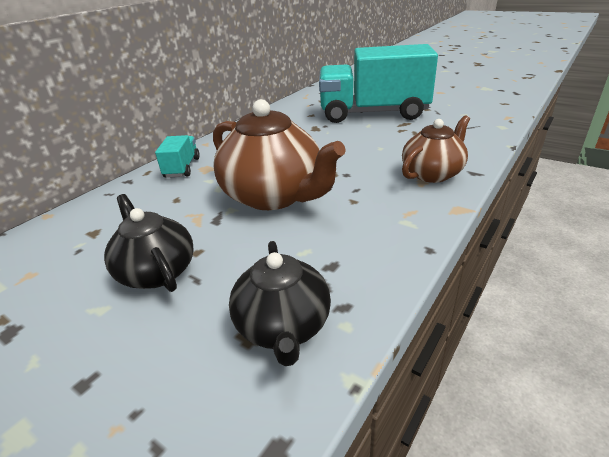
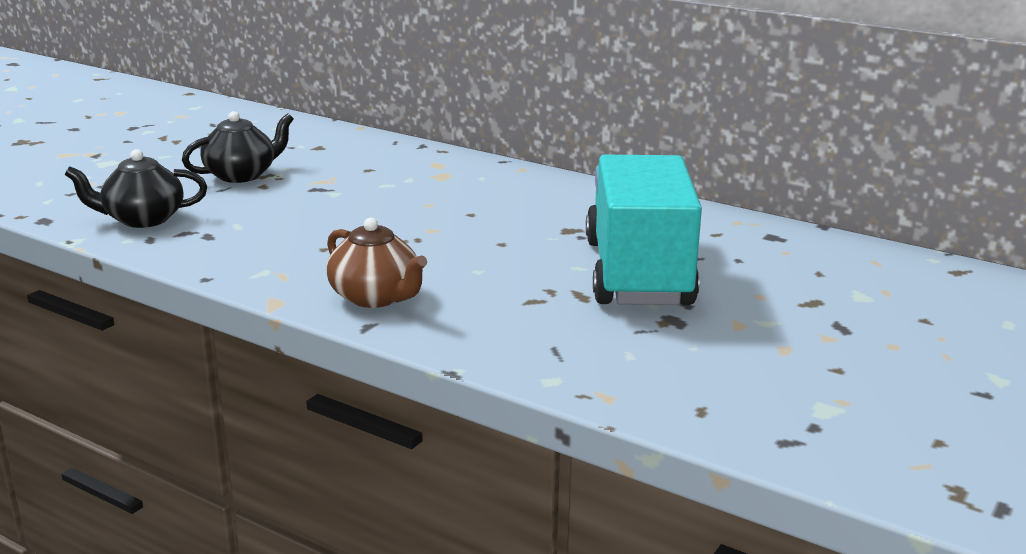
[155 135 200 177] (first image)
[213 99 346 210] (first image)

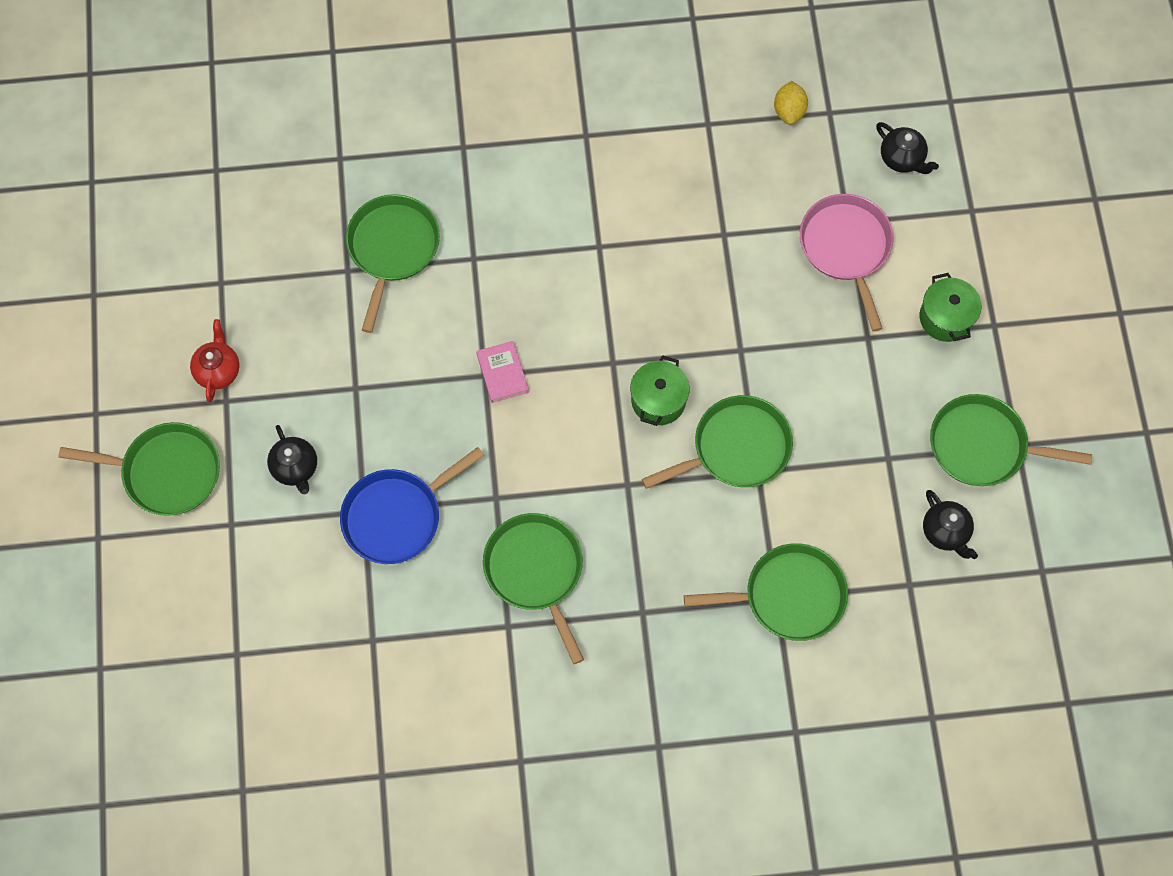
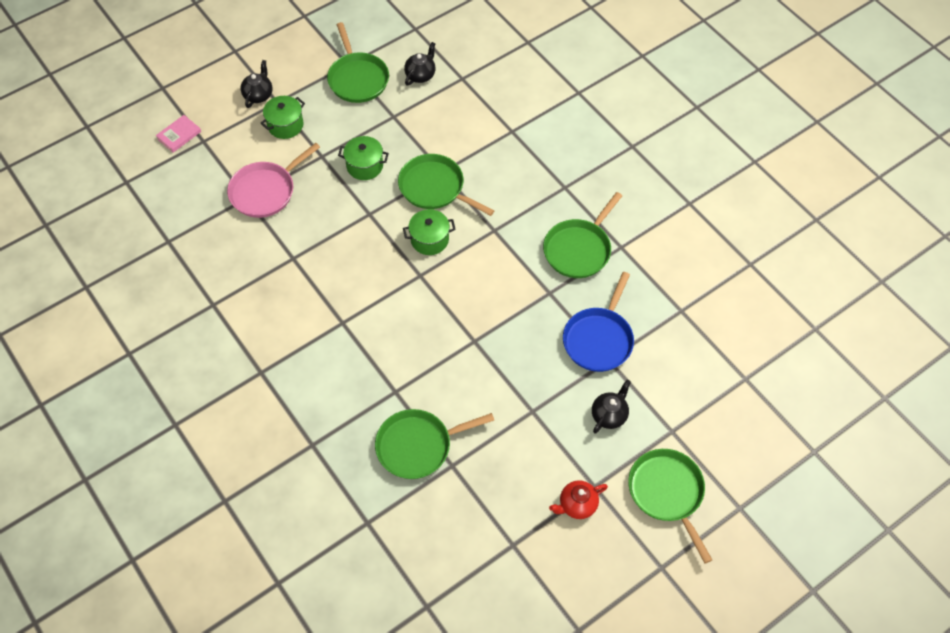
[563 272 634 372]
[156 115 201 153]
[684 543 848 641] (first image)
[774 81 808 125] (first image)
[240 60 272 108]
[338 136 389 180]

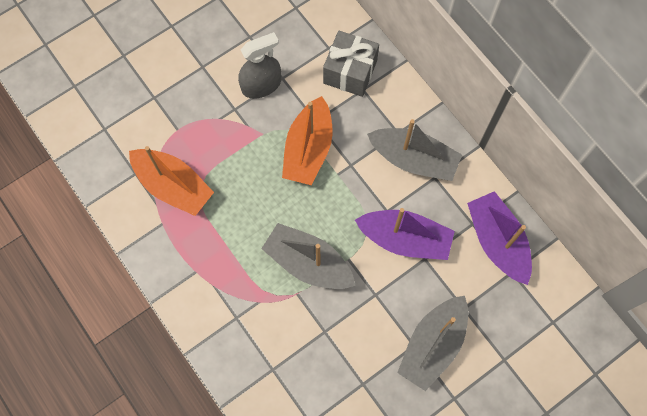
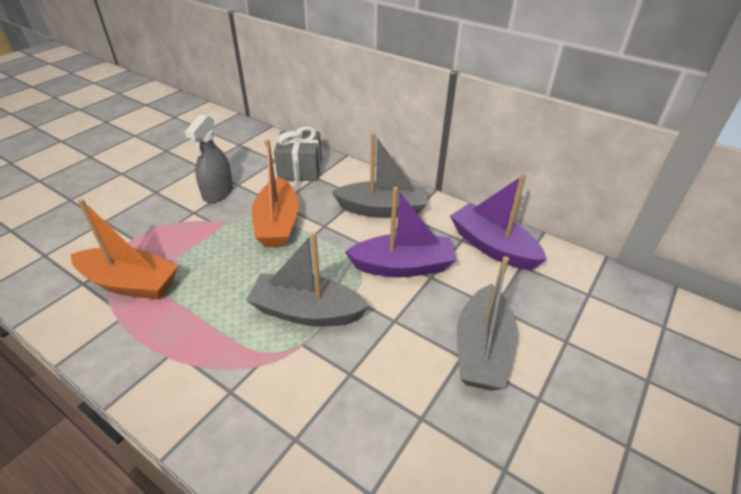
[185 114 233 203]

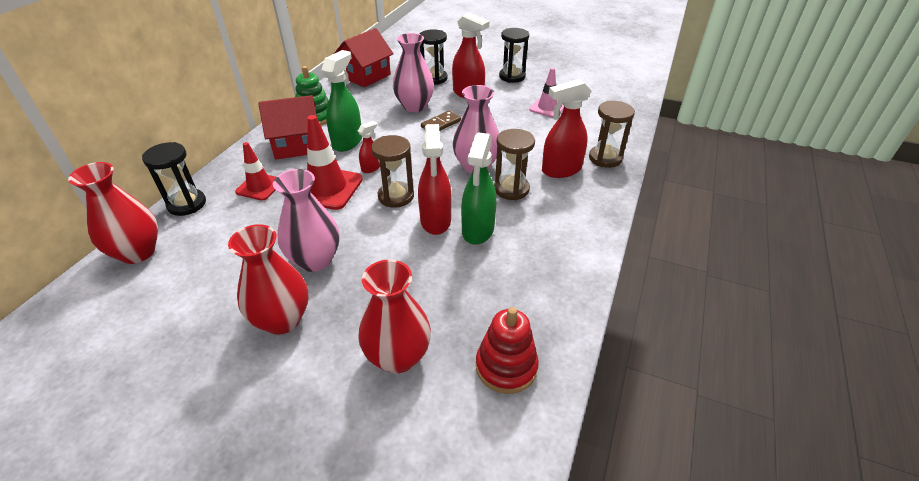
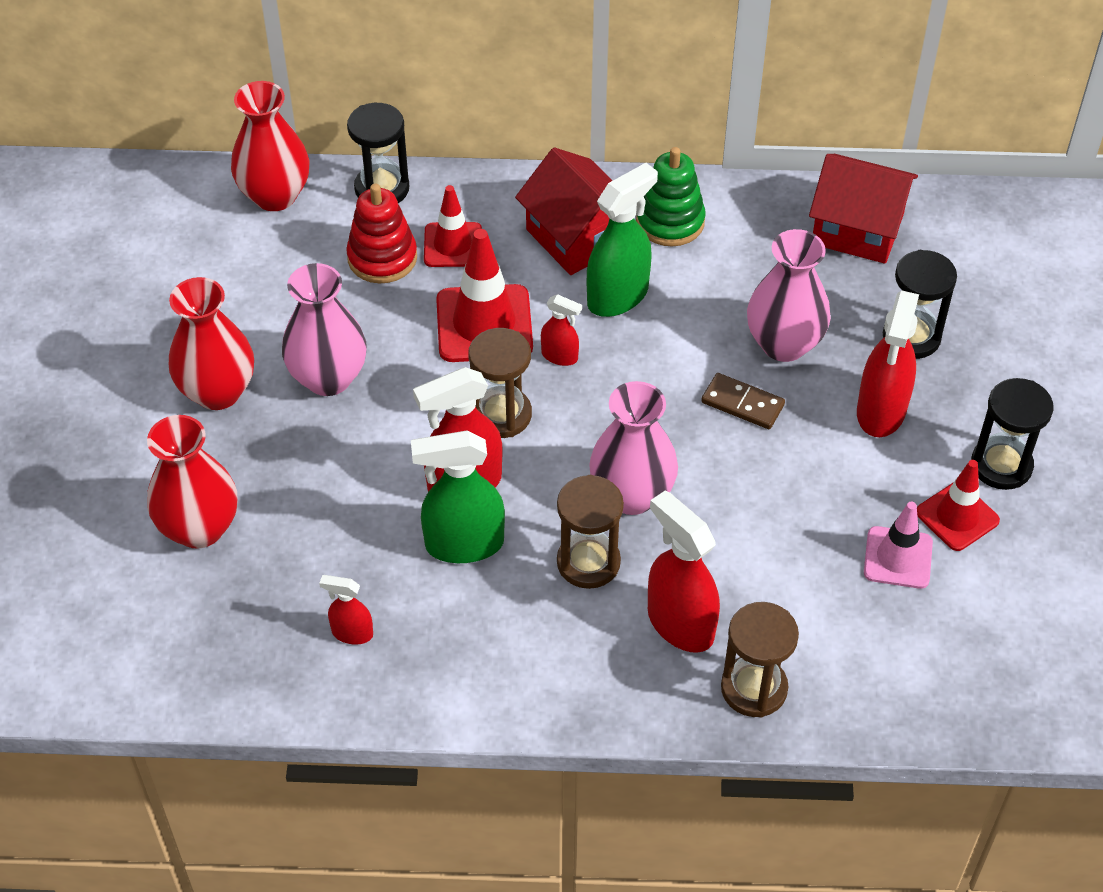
[587 163 658 317]
[346 184 417 284]
[319 575 373 644]
[917 460 1000 551]

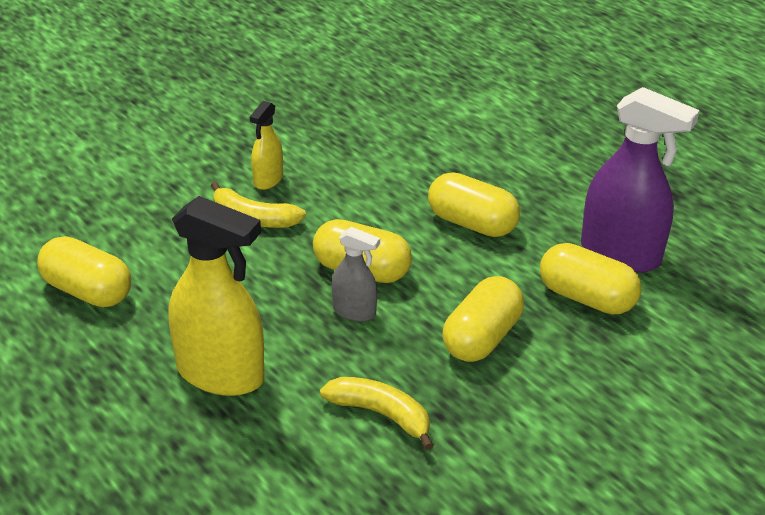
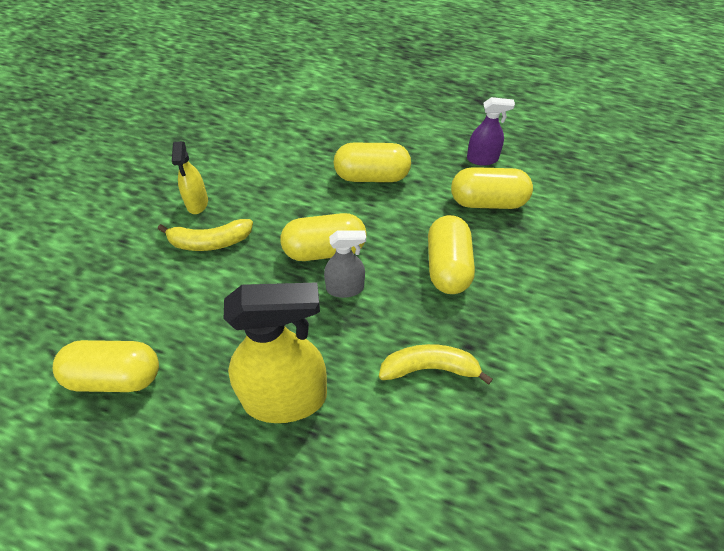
[467 97 515 166]

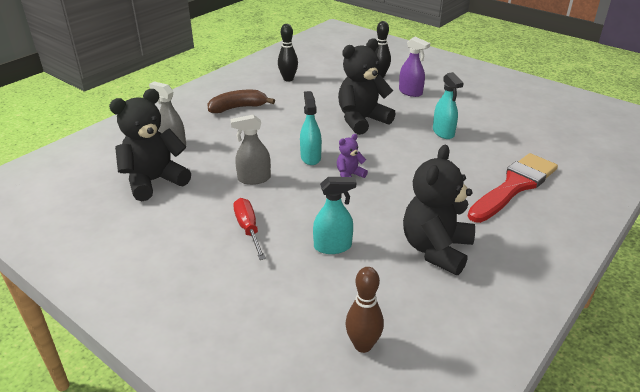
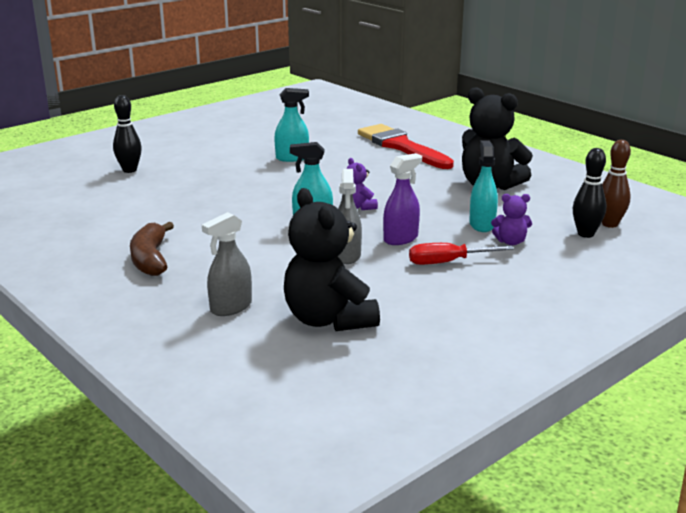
[573 148 606 238]
[338 38 396 135] (first image)
[383 153 422 245]
[491 194 532 245]

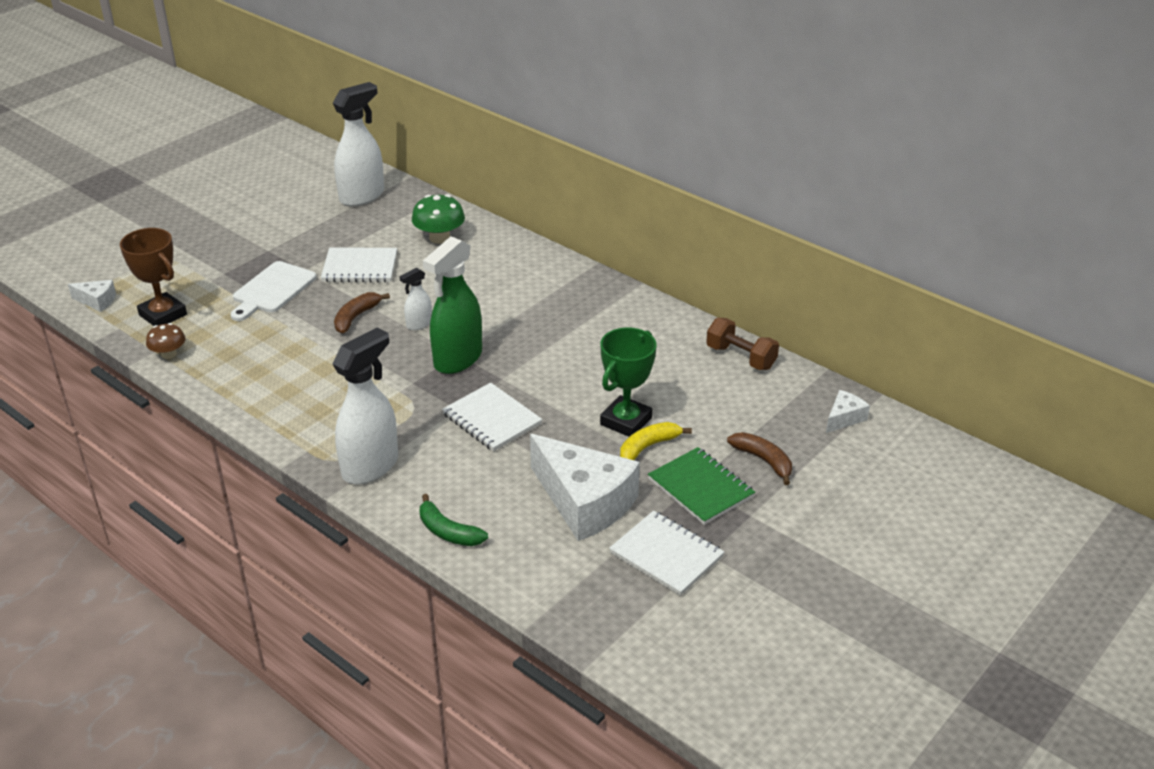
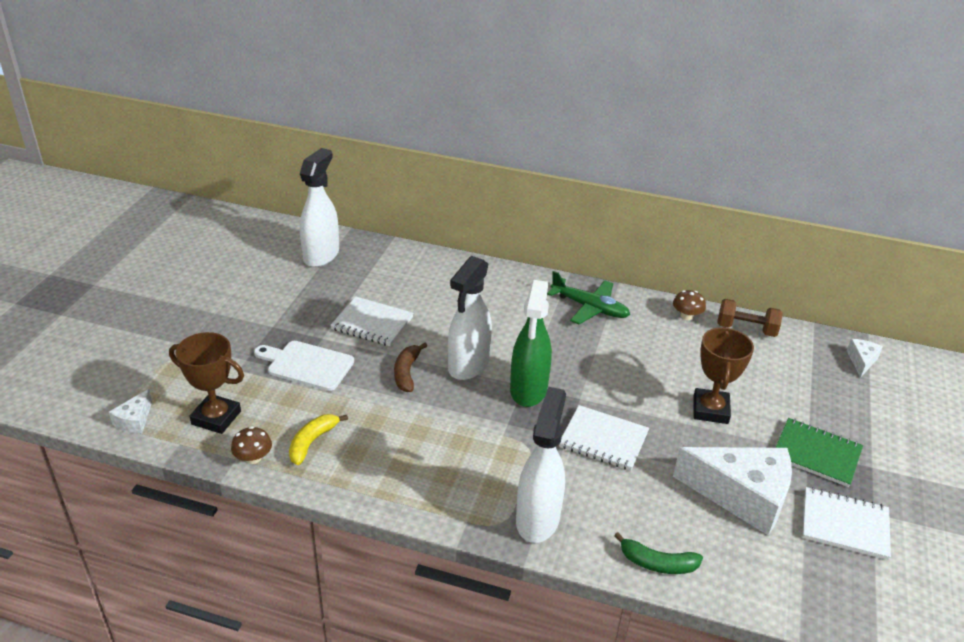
[109 389 152 433]
[254 341 354 391]
[330 296 414 346]
[448 256 492 380]
[412 194 465 244] (first image)
[693 327 754 424]
[289 414 348 465]
[727 432 792 485] (first image)
[547 271 630 324]
[673 290 706 320]

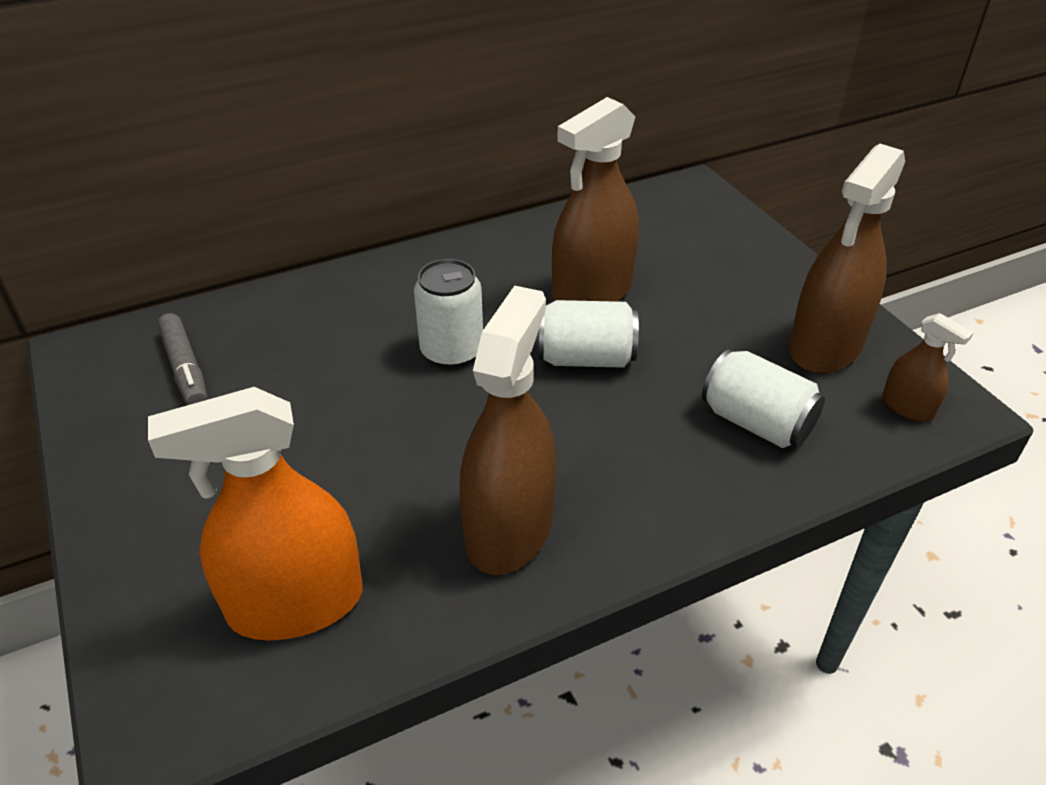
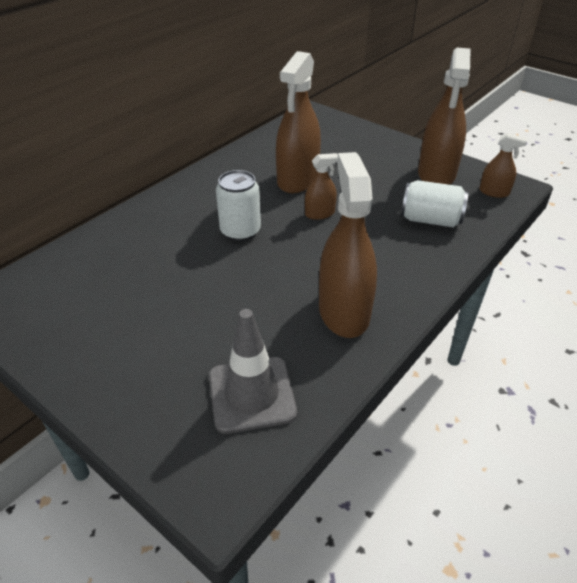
[209 309 297 434]
[157 313 208 405] (first image)
[305 153 338 220]

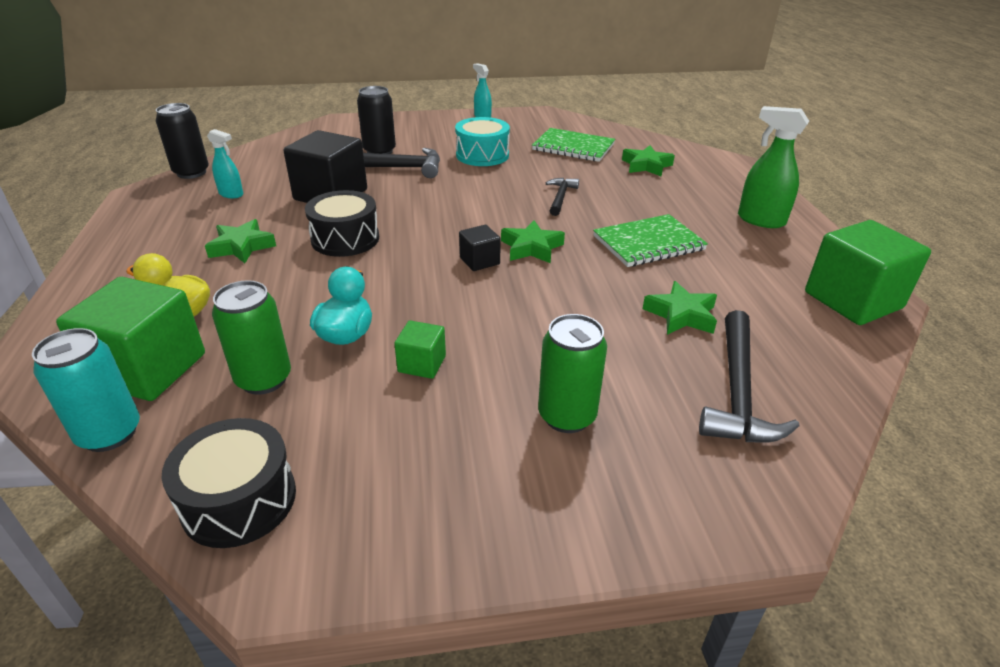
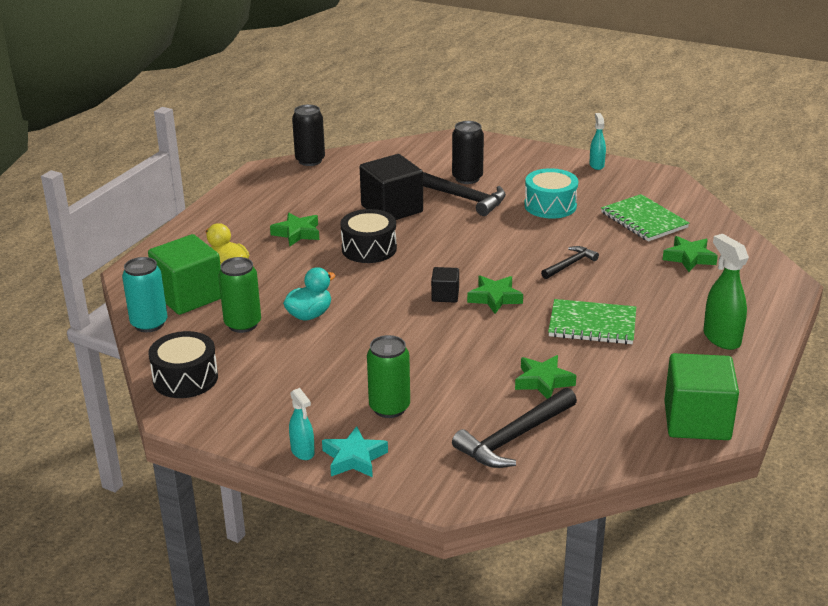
[289 388 315 460]
[394 320 446 379] (first image)
[322 426 388 477]

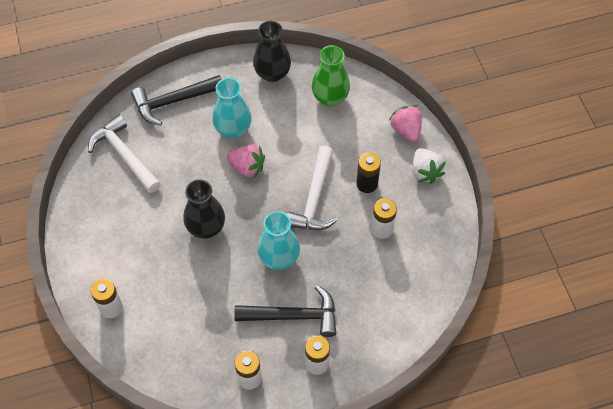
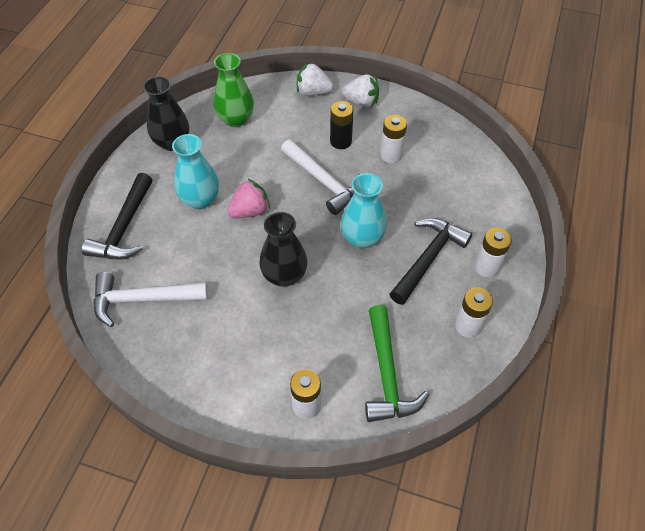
[297 63 333 96]
[365 305 429 422]

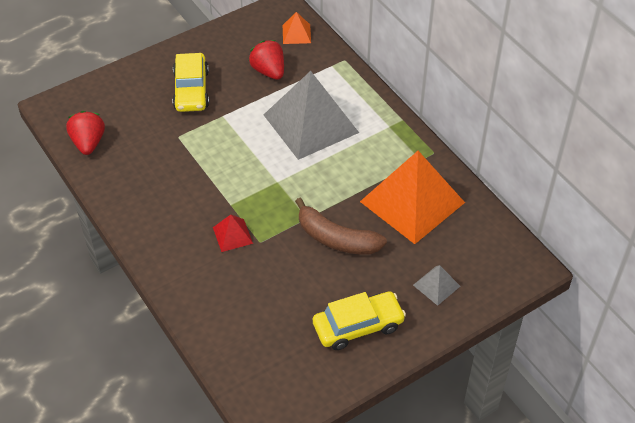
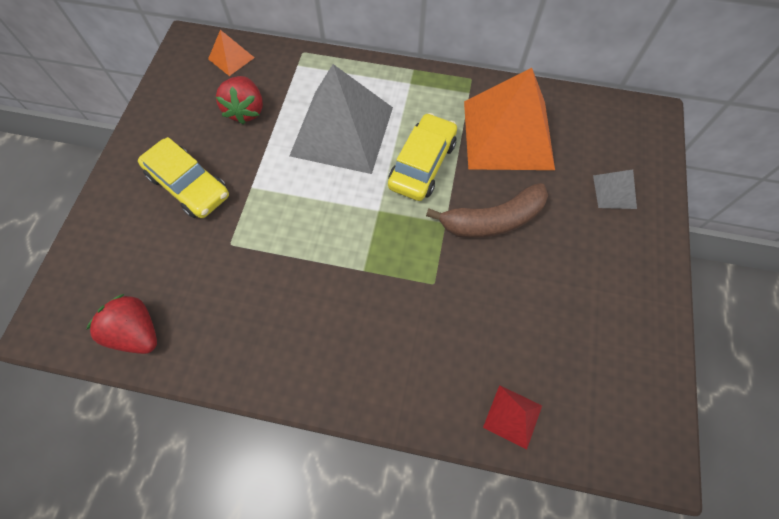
[483 385 542 450]
[216 76 263 125]
[388 113 457 201]

